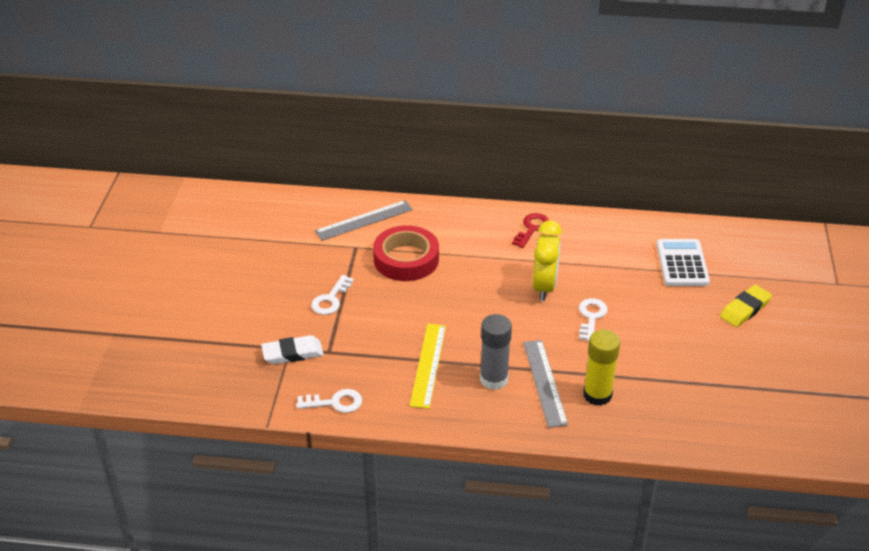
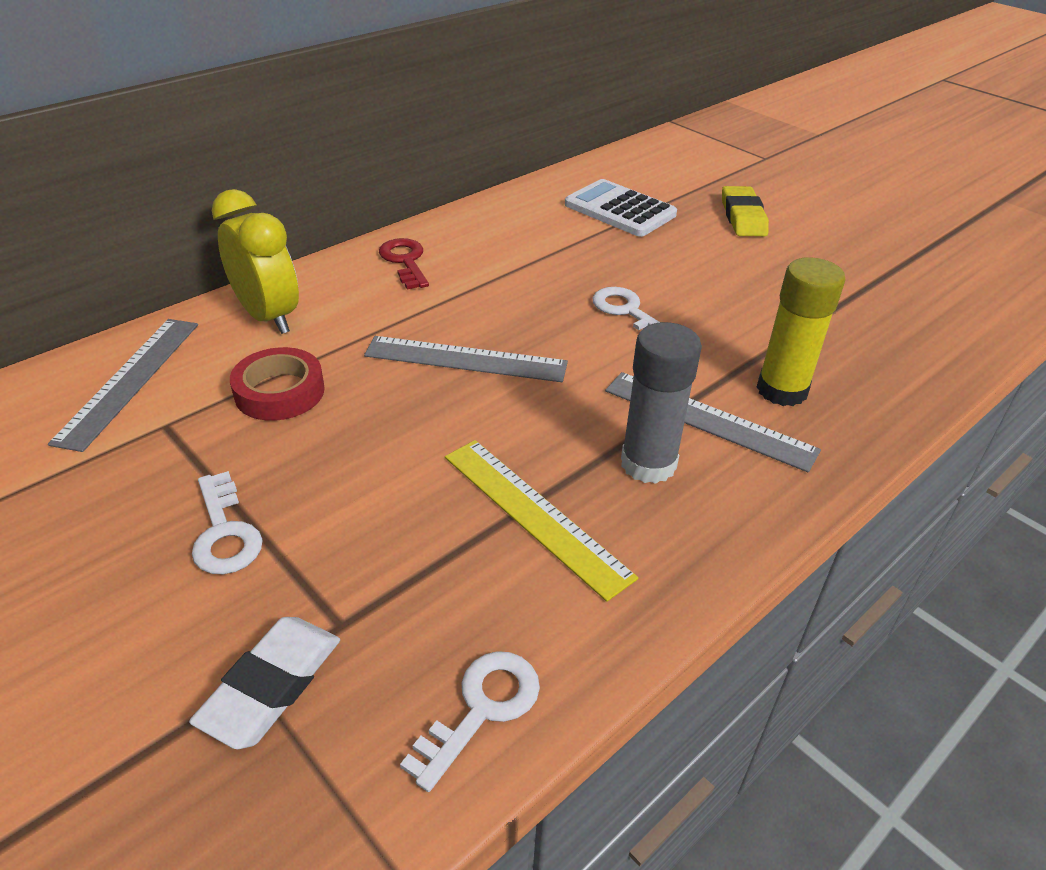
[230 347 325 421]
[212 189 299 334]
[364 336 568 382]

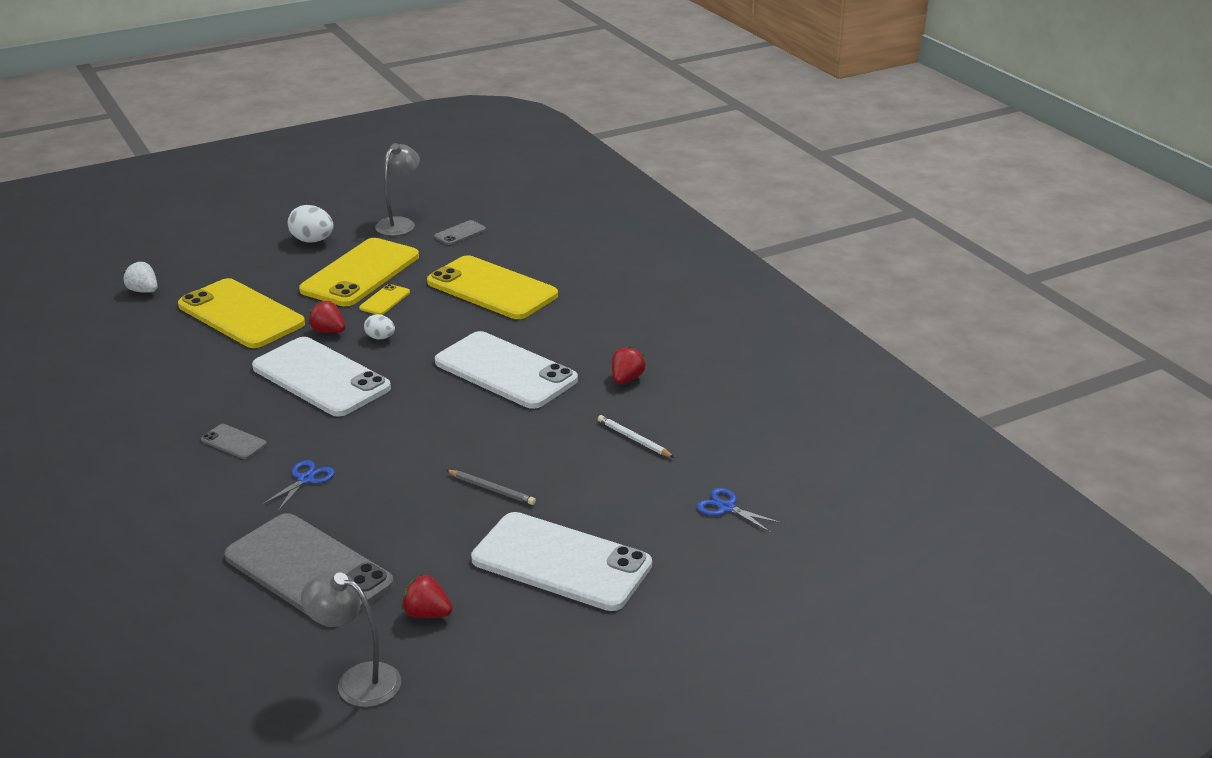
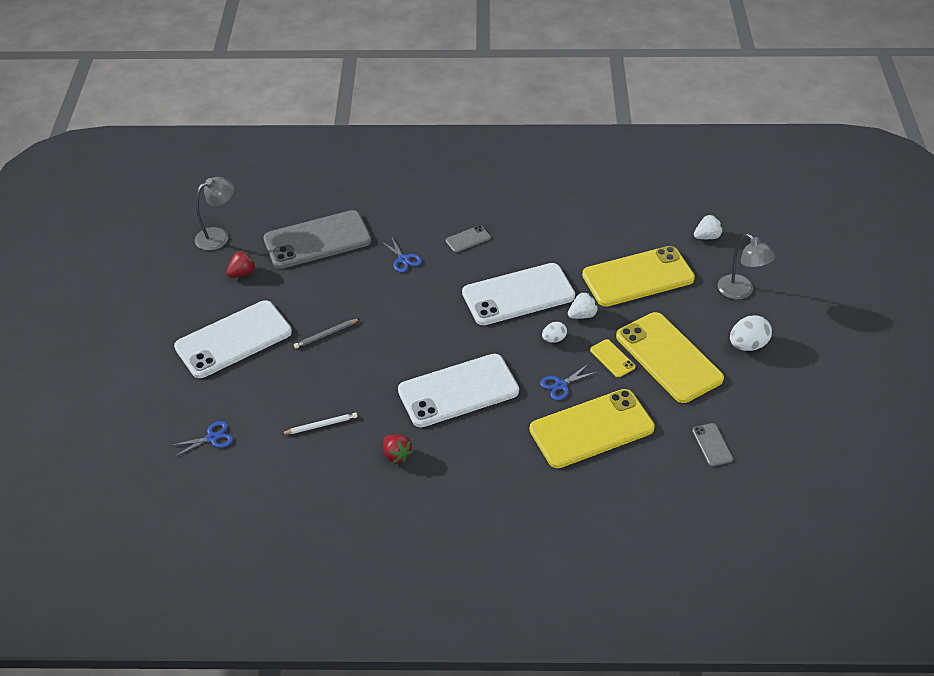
[568 292 598 319]
[718 234 775 299]
[540 364 597 400]

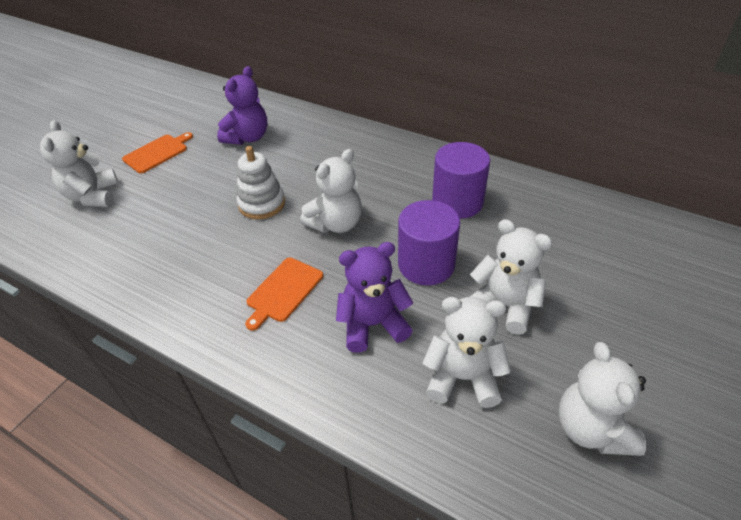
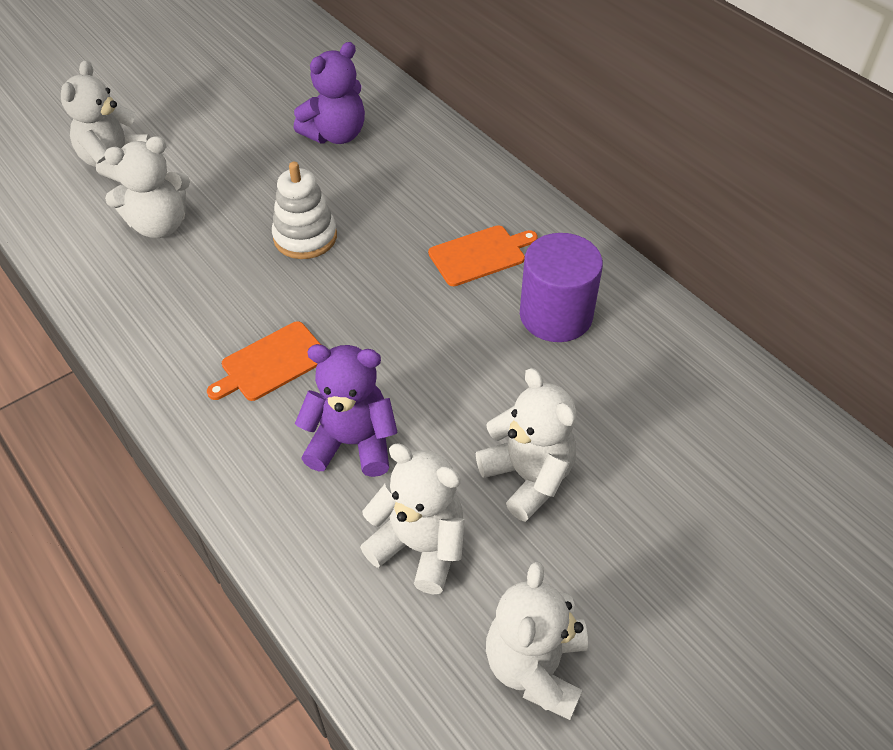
[428 225 538 286]
[104 136 190 238]
[398 200 460 285] (first image)

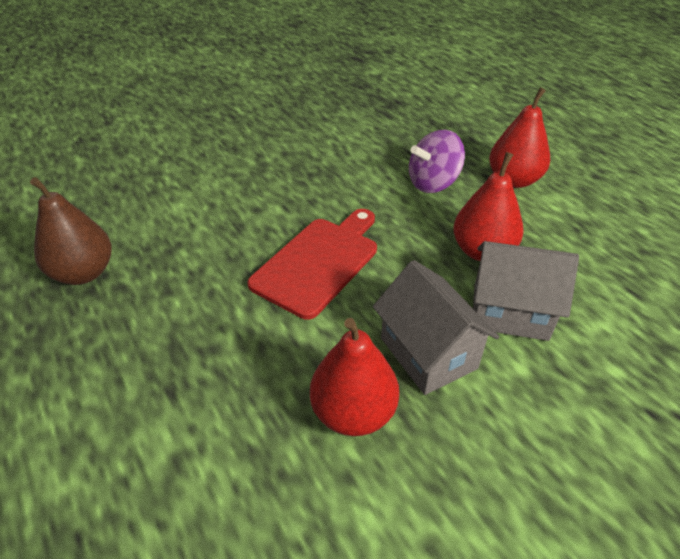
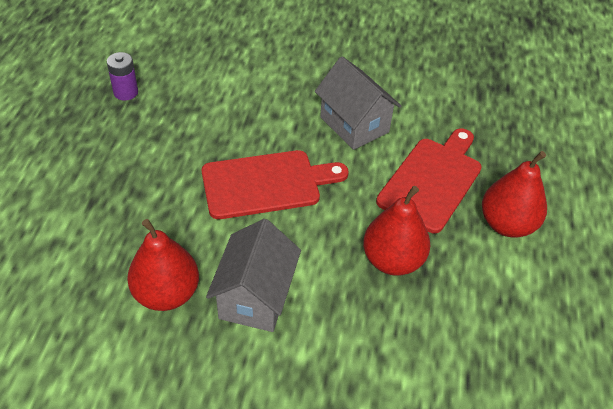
[107 52 138 101]
[376 129 482 233]
[315 56 401 150]

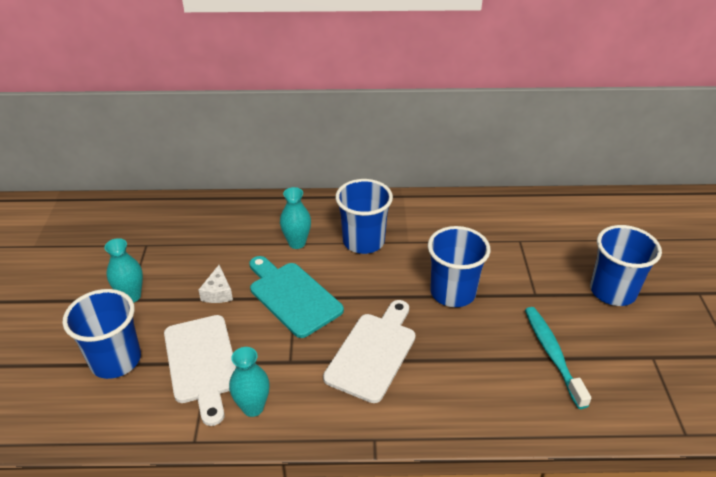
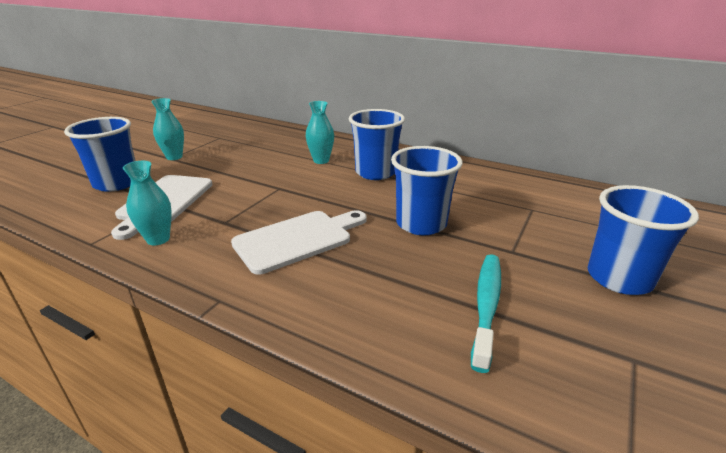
[199 265 233 303] (first image)
[250 256 344 338] (first image)

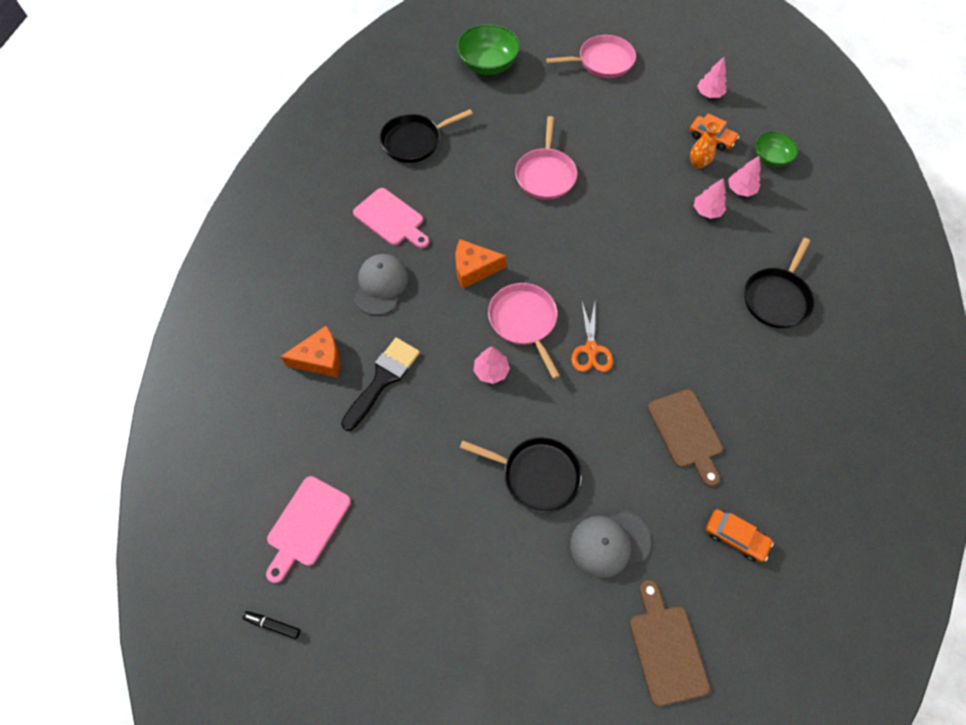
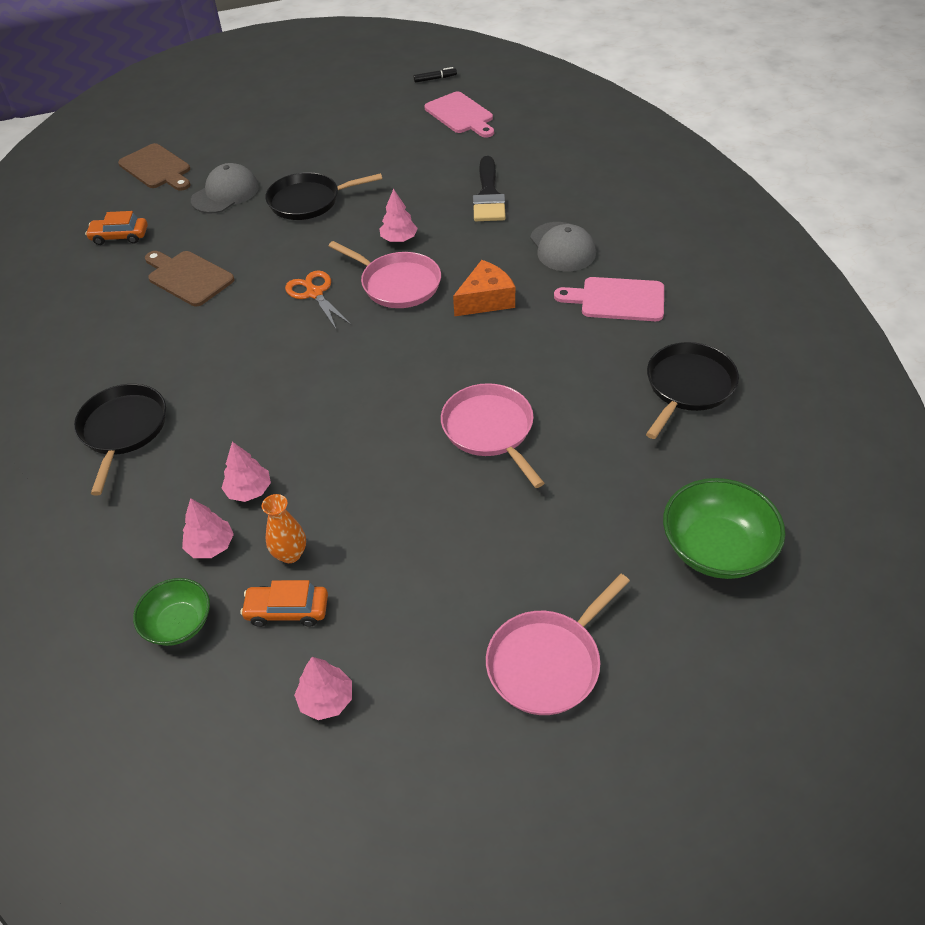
[424 91 494 138]
[280 326 340 377] (first image)

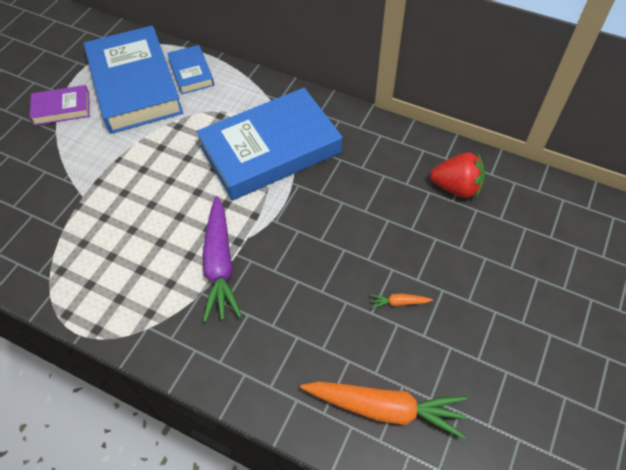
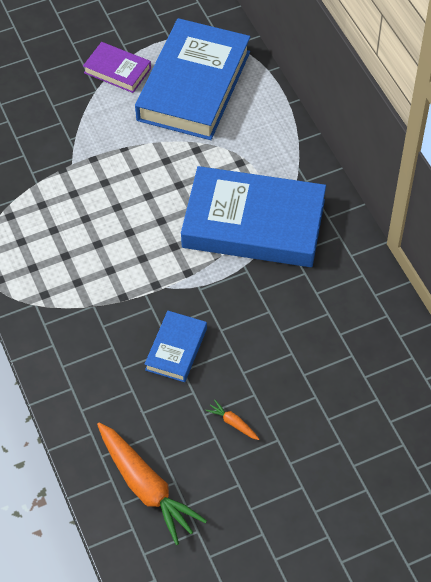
[144 311 207 382]
[202 196 242 322] (first image)
[430 152 485 198] (first image)

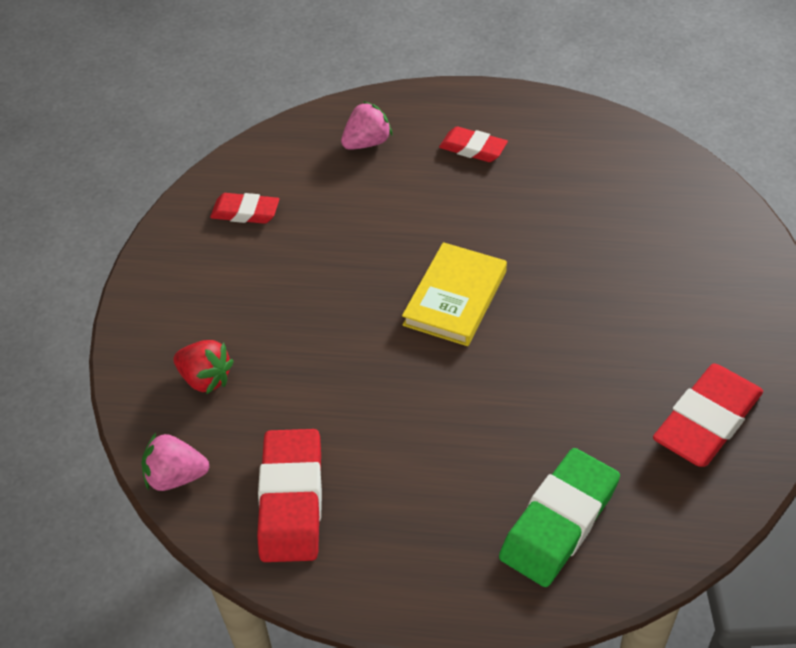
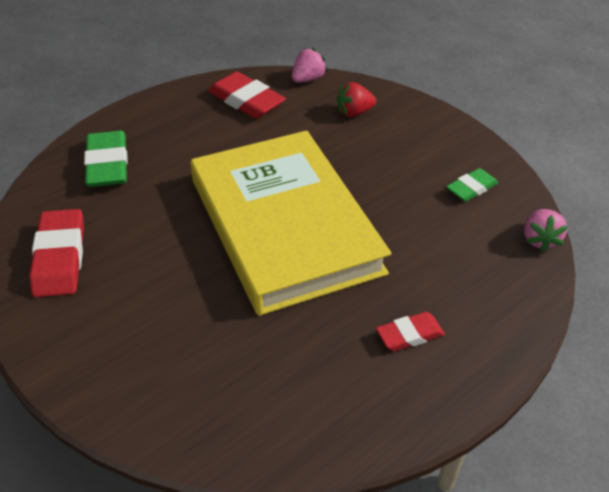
[446 168 498 202]
[524 209 568 252]
[191 131 391 316]

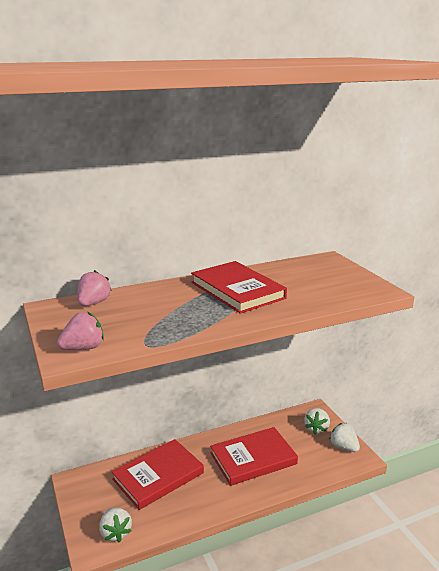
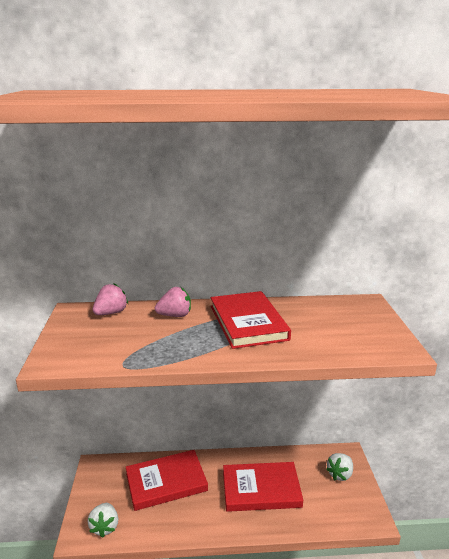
[155 287 191 317]
[329 423 360 452] (first image)

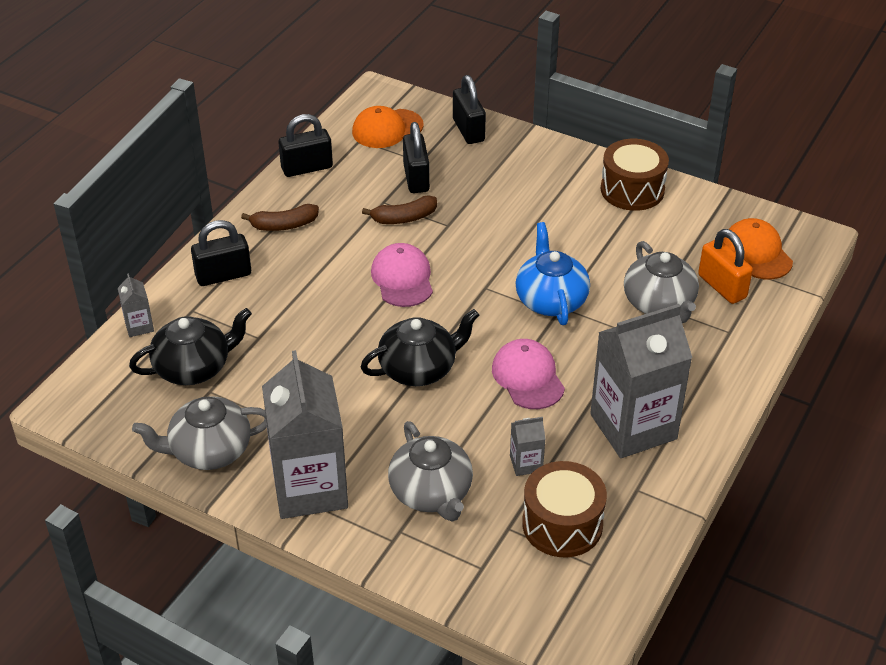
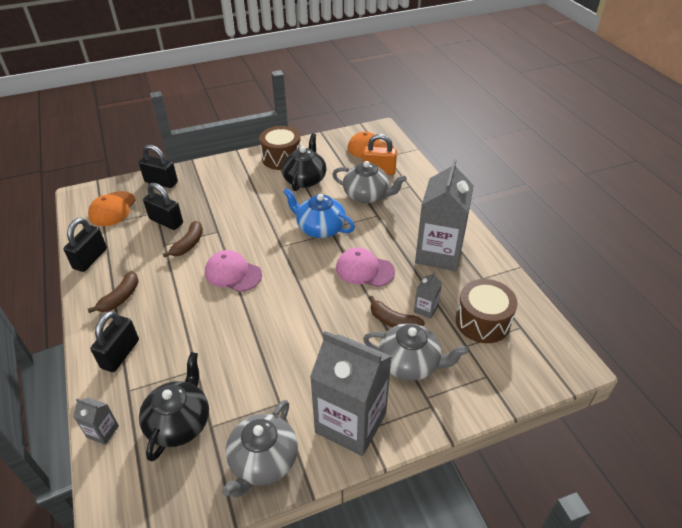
[281 133 326 191]
[369 296 425 327]

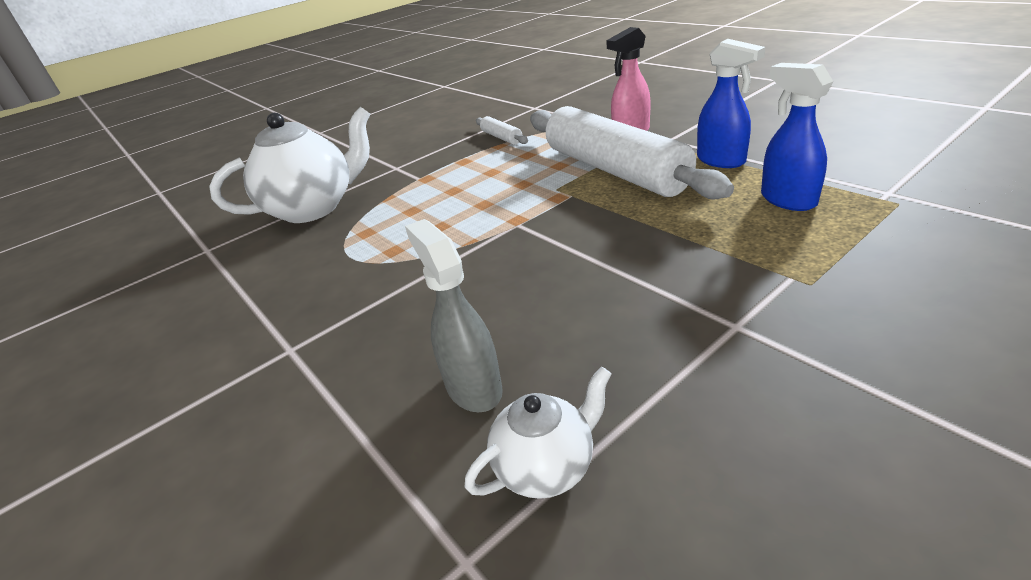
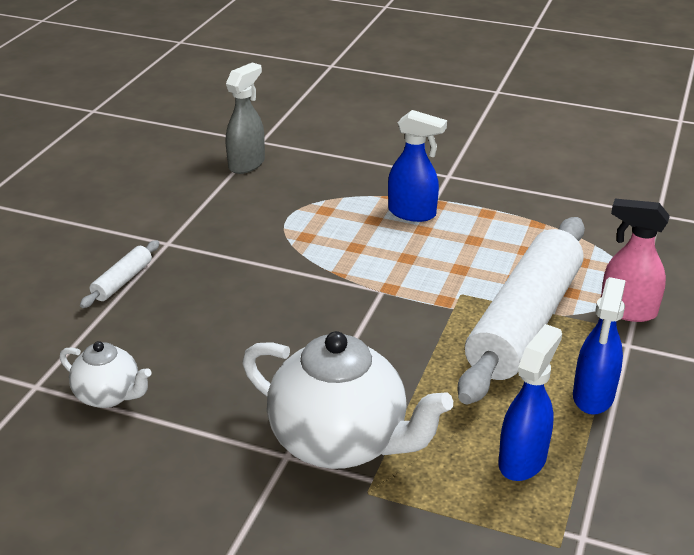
[242 331 453 469]
[226 63 265 174]
[80 240 159 308]
[388 110 447 222]

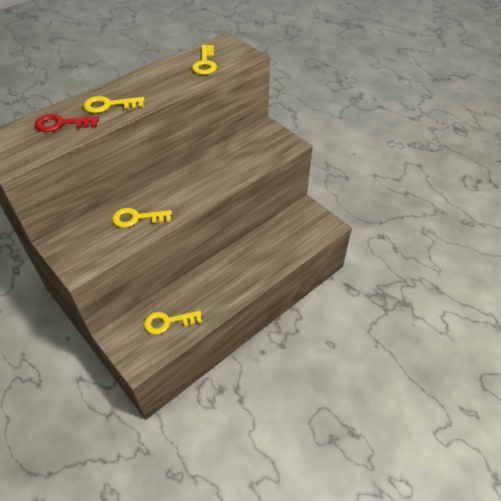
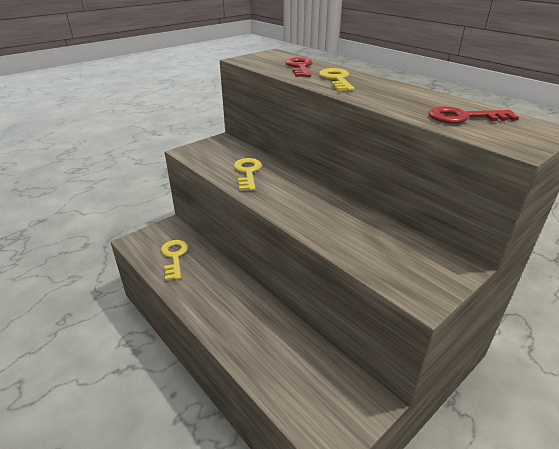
[428 106 519 124]

